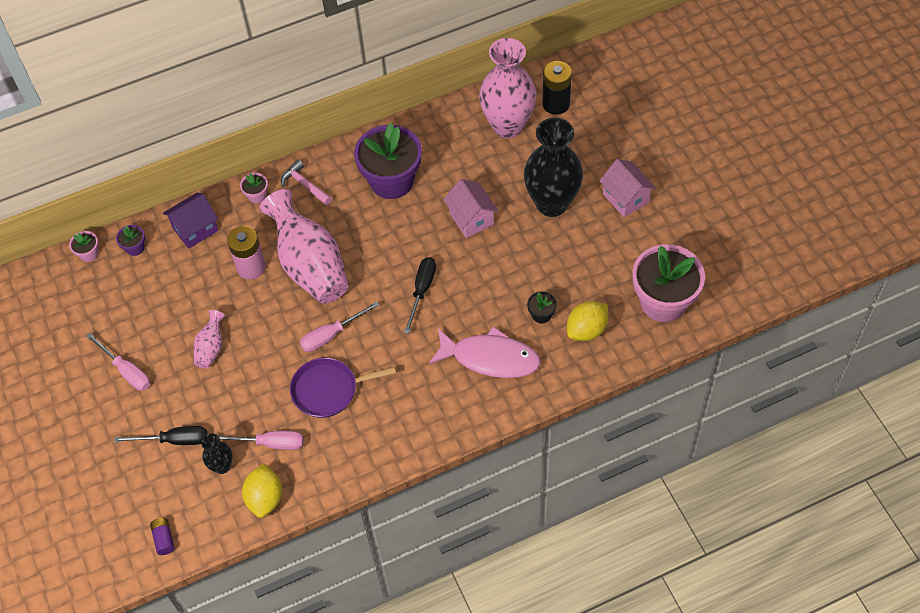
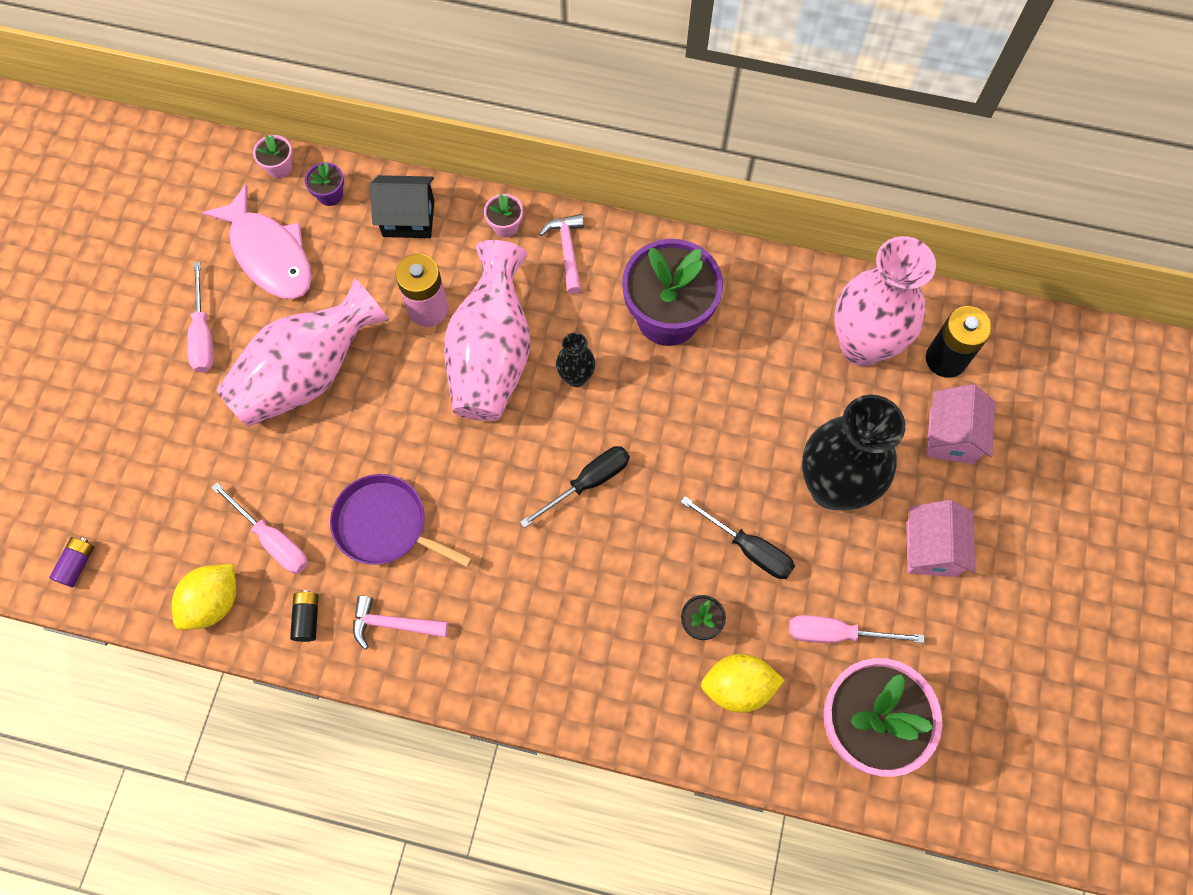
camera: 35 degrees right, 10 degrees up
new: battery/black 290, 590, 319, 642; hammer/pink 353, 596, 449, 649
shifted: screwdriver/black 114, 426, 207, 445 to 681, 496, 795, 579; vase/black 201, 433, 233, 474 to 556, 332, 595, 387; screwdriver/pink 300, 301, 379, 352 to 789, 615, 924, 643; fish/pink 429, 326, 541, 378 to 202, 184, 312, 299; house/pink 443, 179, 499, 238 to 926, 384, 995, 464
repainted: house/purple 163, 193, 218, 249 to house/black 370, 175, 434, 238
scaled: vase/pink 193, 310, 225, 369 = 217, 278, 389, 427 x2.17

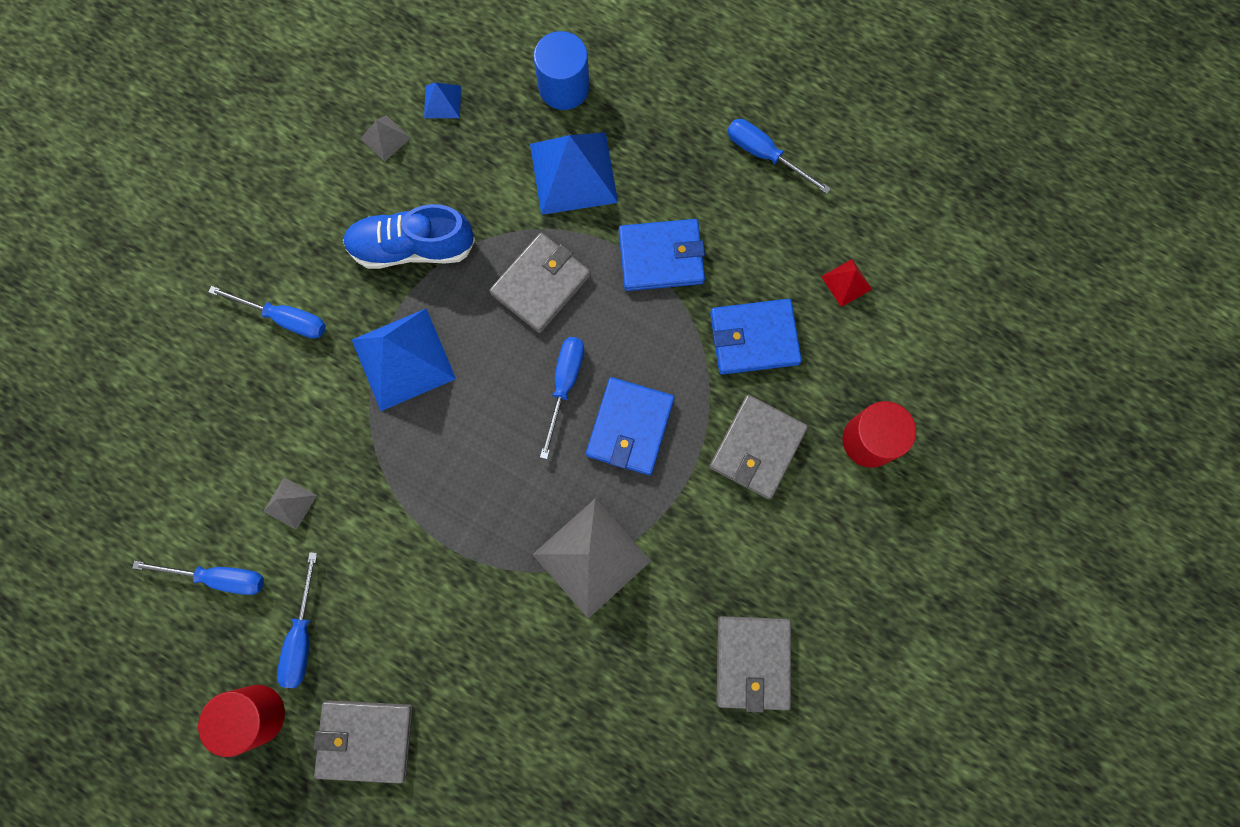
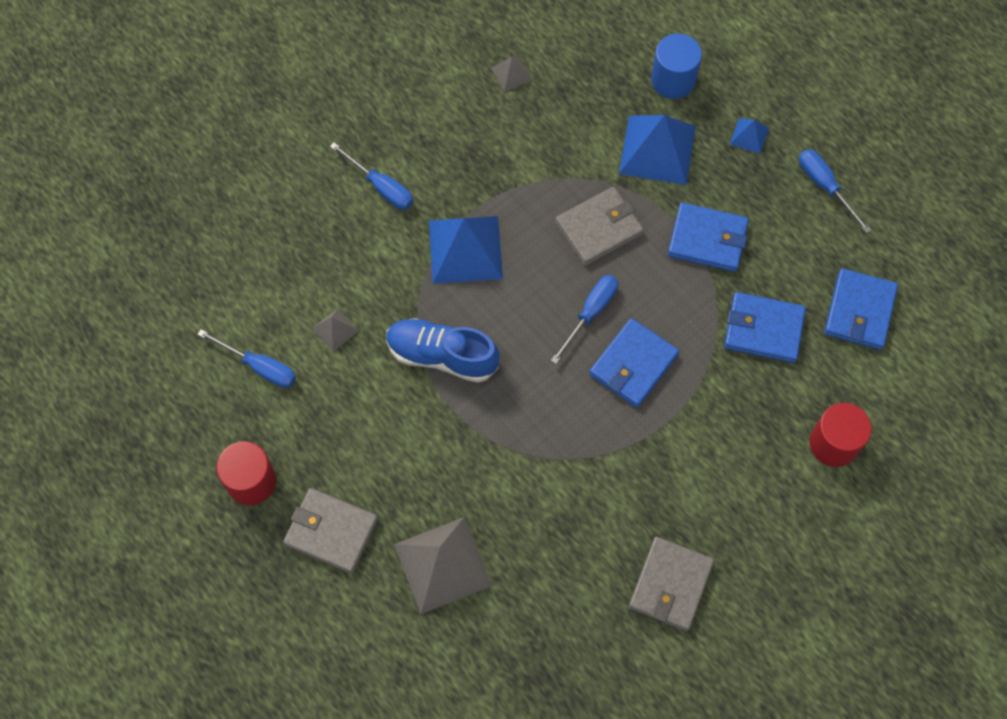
camera: 20 degrees right, 10 degrees down
gone: screwdriver/blue 277, 552, 317, 688; wallet/grey 709, 395, 808, 499
shifted: shoe/blue 343, 204, 475, 269 to 386, 318, 500, 383; pyramid/blue 424, 82, 461, 118 to 730, 118, 769, 154; pyramid/grey 532, 498, 651, 618 to 394, 517, 492, 614
swapped: pyramid/red 821, 259, 872, 307 to wallet/blue 824, 268, 898, 350

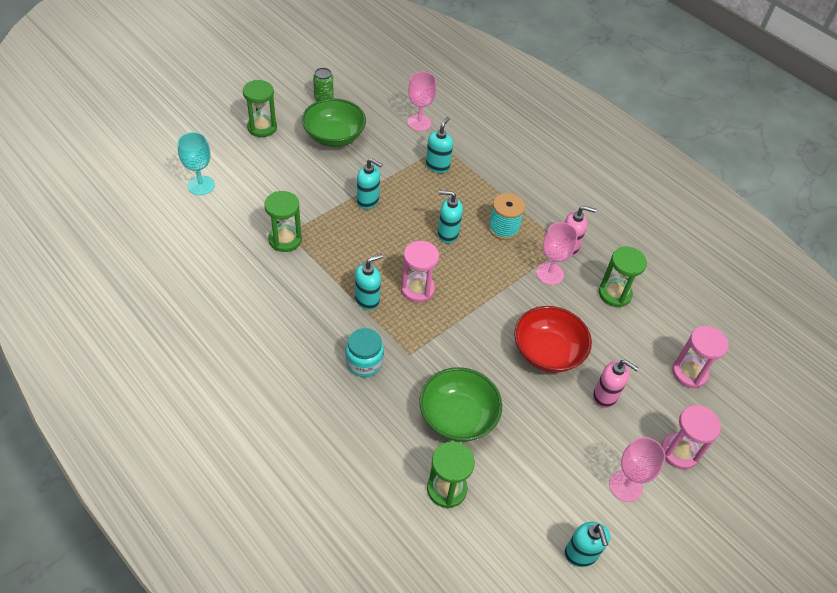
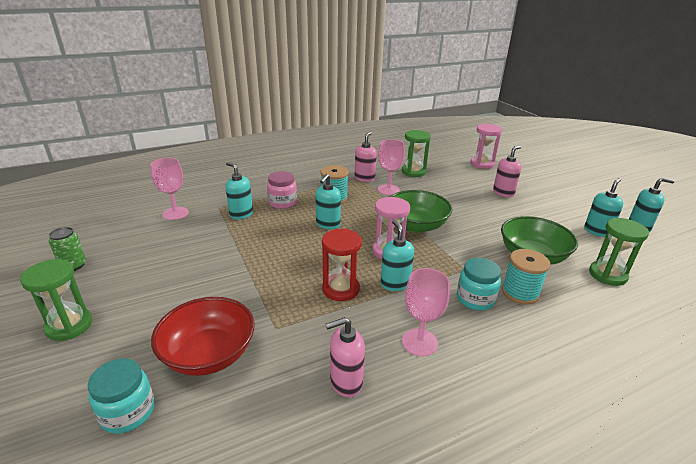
camera: 70 degrees left, 20 degrees down
gone: hourglass/green 264, 191, 302, 252; hourglass/pink 661, 405, 721, 469
new: jar/pink 267, 171, 297, 209; hourglass/red 322, 229, 362, 301; soap dispenser/pink 326, 317, 365, 397; spool/turquoise 502, 249, 550, 305
shifted: bowl/green 302, 98, 366, 147 to 390, 190, 453, 233; soap dispenser/turquoise 357, 158, 383, 209 to 584, 178, 623, 237; bowl/red 514, 306, 592, 373 to 151, 297, 255, 376; goblet/pink 609, 437, 666, 502 to 402, 268, 450, 356
swapped: goblet/turquoise 178, 132, 215, 195 to jar/turquoise 87, 358, 155, 434

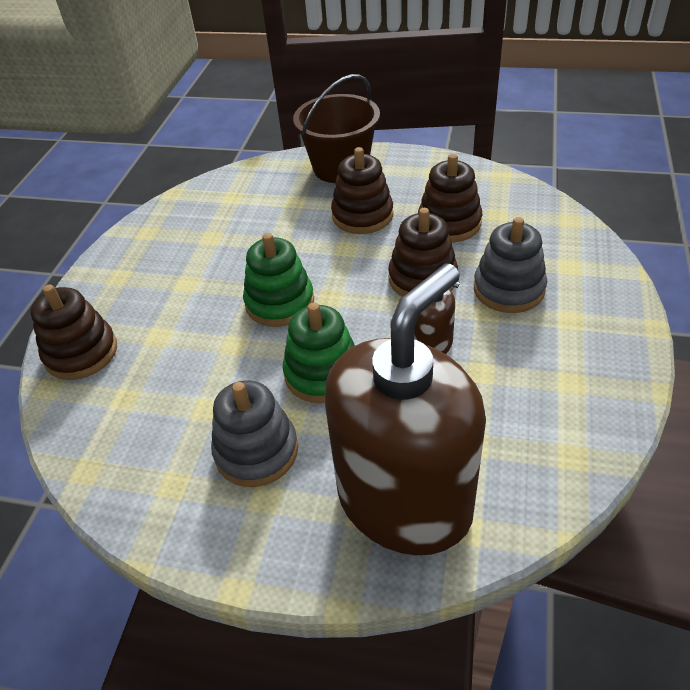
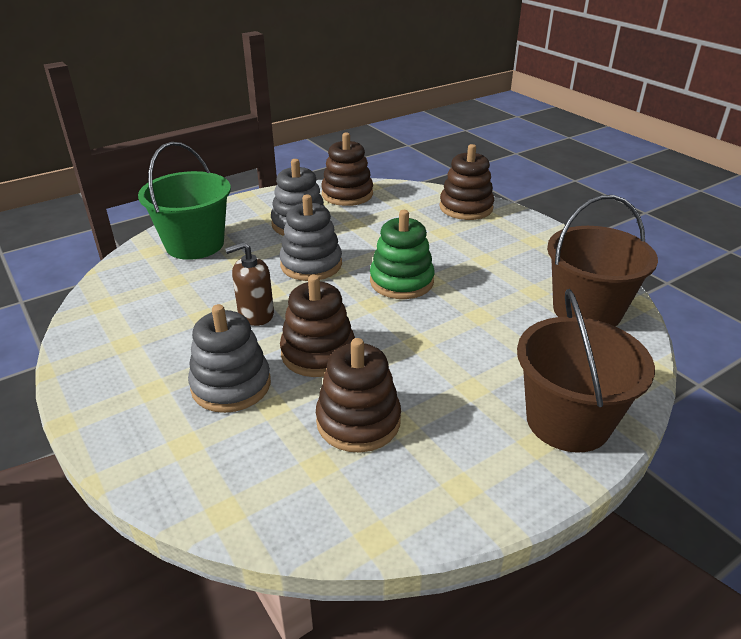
camera: 130 degrees right, 10 degrees down
new: bucket/brown 547, 195, 658, 326
shifted: stacking toy/brown 331, 147, 393, 234 to 321, 133, 373, 206
swapped: soap dispenser/brown 325, 263, 486, 555 to bucket/green 138, 142, 231, 260
repainted: stacking toy/green 283, 303, 355, 403 to stacking toy/grey 280, 194, 342, 281

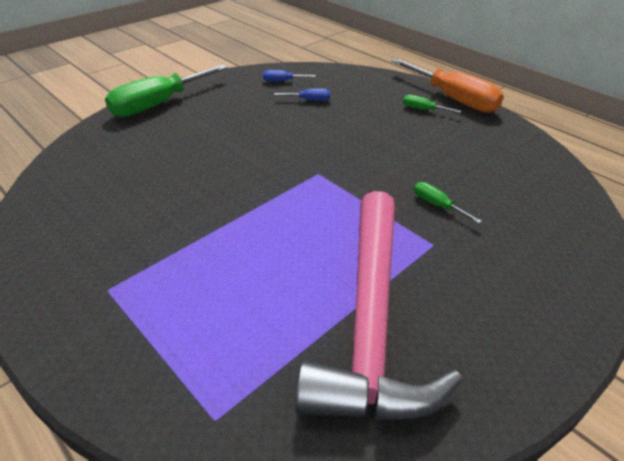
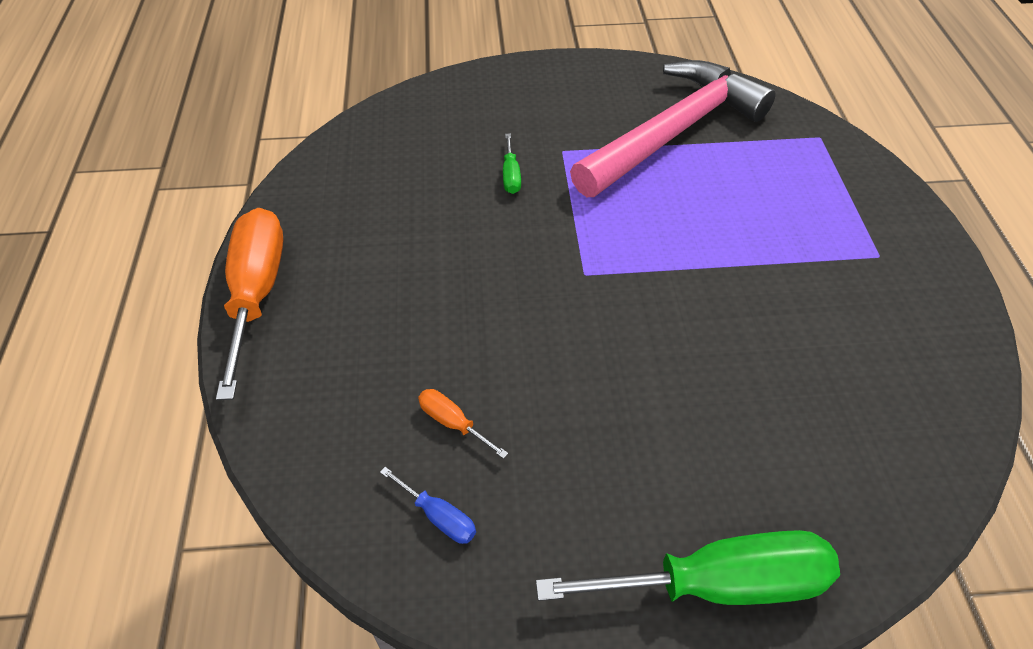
camera: 140 degrees left, 10 degrees up
gone: screwdriver/green 403, 95, 461, 113
repainted: screwdriver/blue 274, 89, 330, 101 to screwdriver/orange 418, 389, 508, 459

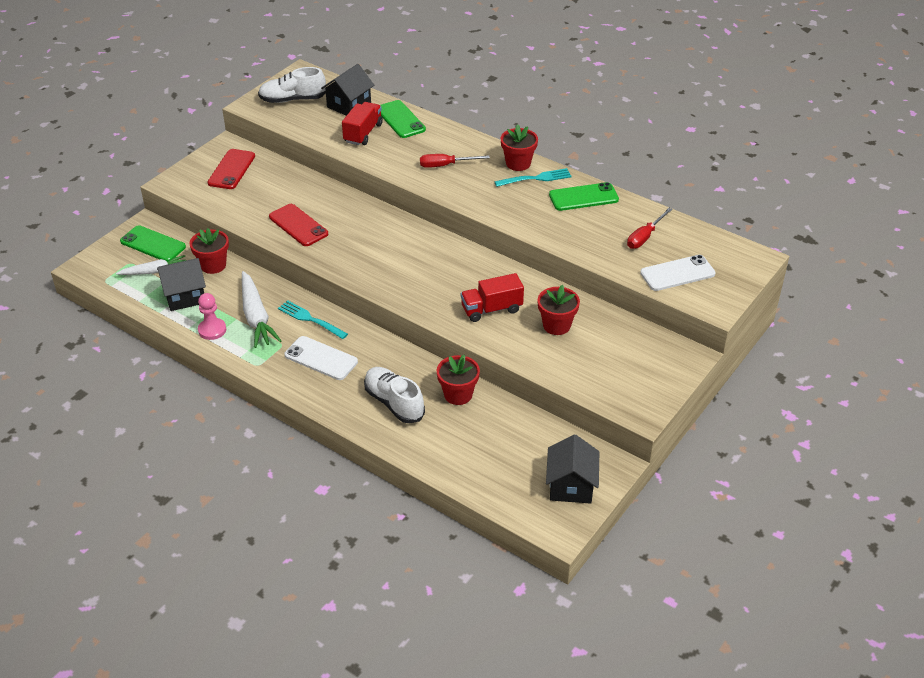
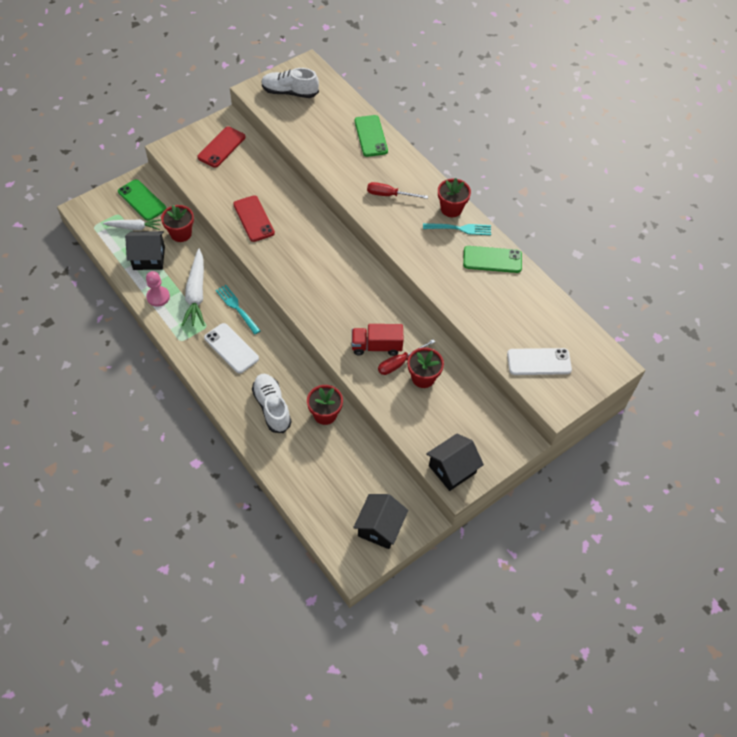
camera: 15 degrees right, 15 degrees up
gone: truck/red 342, 102, 383, 145
shifted: house/black 321, 64, 374, 116 to 426, 434, 484, 491; screwdriver/red 627, 208, 673, 249 to 378, 339, 435, 375

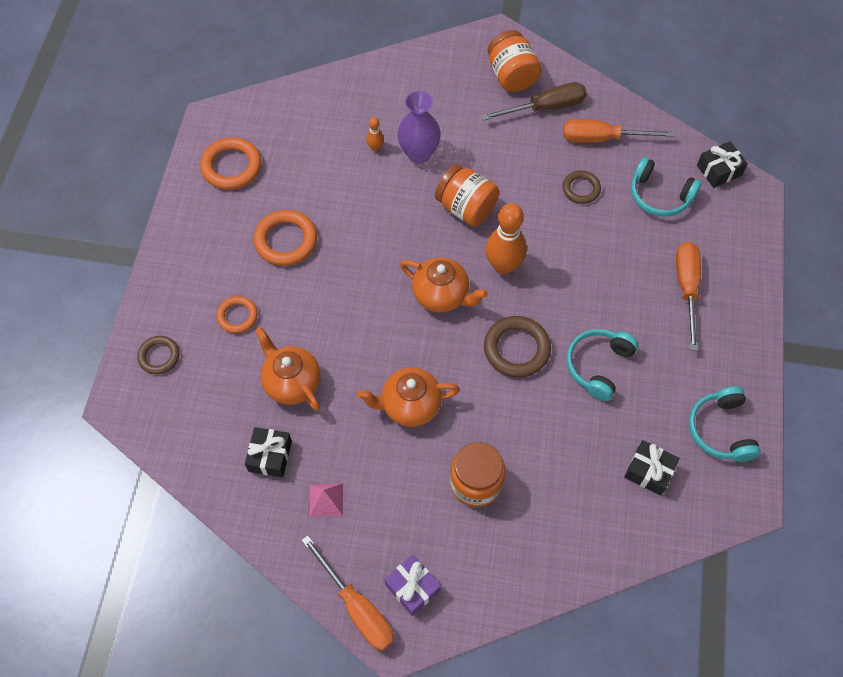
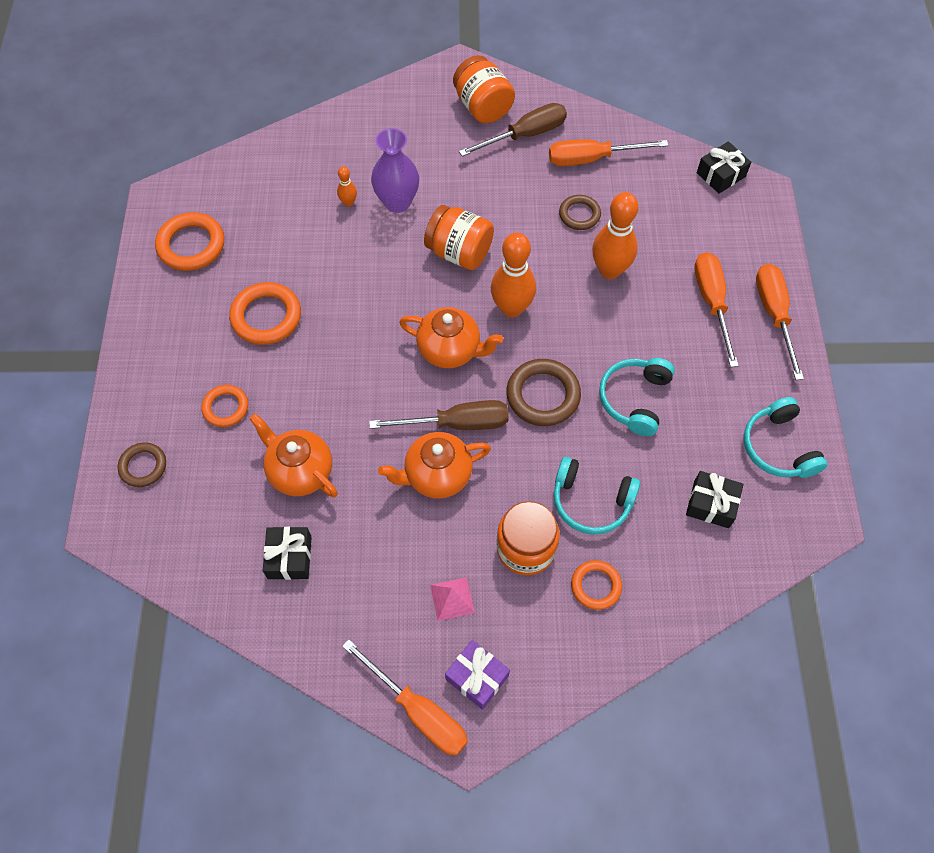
camera: 10 degrees left, 0 degrees up
new: screwdriver/brown 369, 400, 509, 430; ring/orange 571, 560, 622, 610; bowling pin/orange 592, 192, 639, 279; screwdriver/orange 756, 264, 804, 380
shifted: pyramid/pink 310, 484, 343, 517 to 430, 577, 475, 621; headphones/turquoise 631, 157, 701, 217 to 554, 457, 640, 535

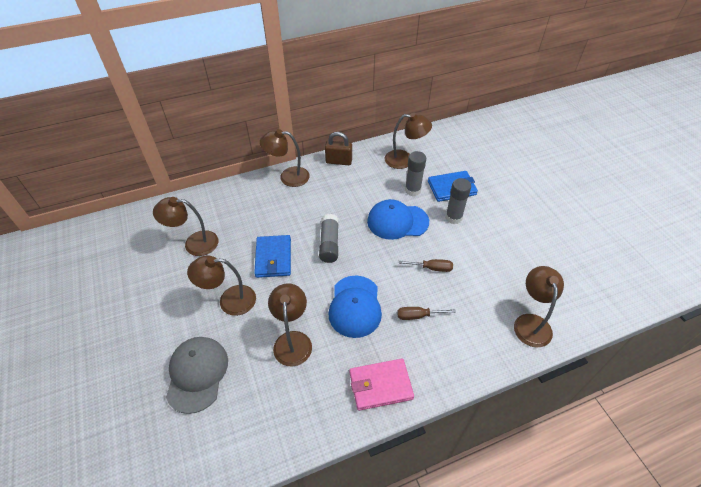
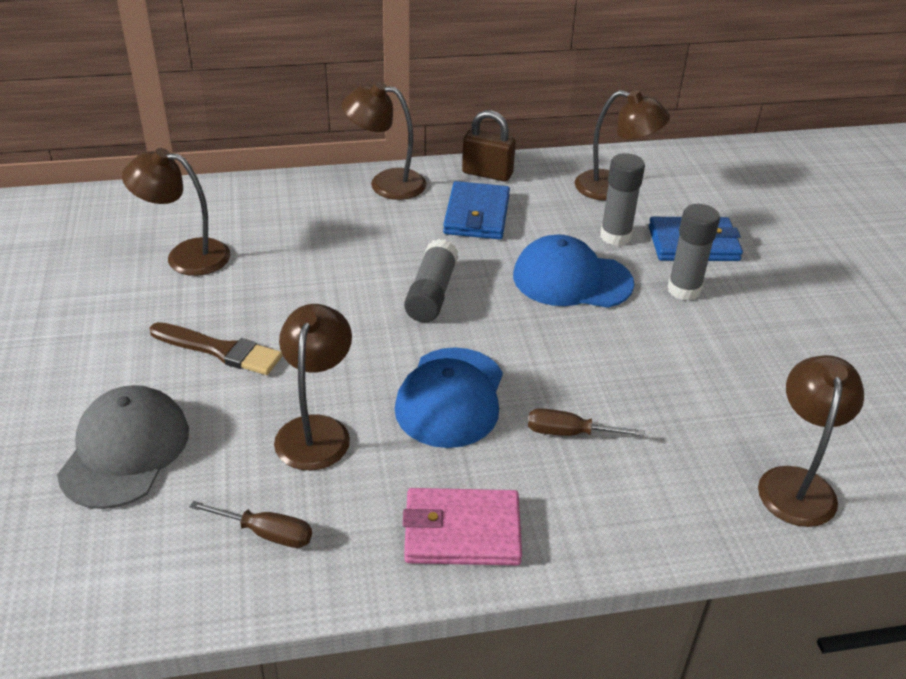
camera: 10 degrees right, 10 degrees down
shifted: wallet/blue 254, 235, 291, 278 to 443, 181, 510, 240; screwdriver/brown 398, 259, 453, 272 to 190, 501, 312, 548
swapped: lamp/brown 187, 255, 256, 316 to brush/brown 149, 322, 282, 375

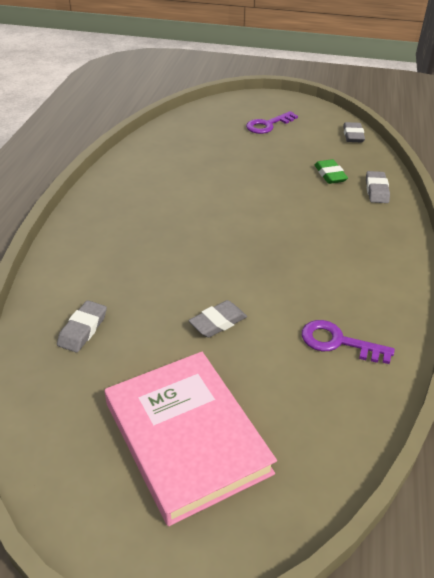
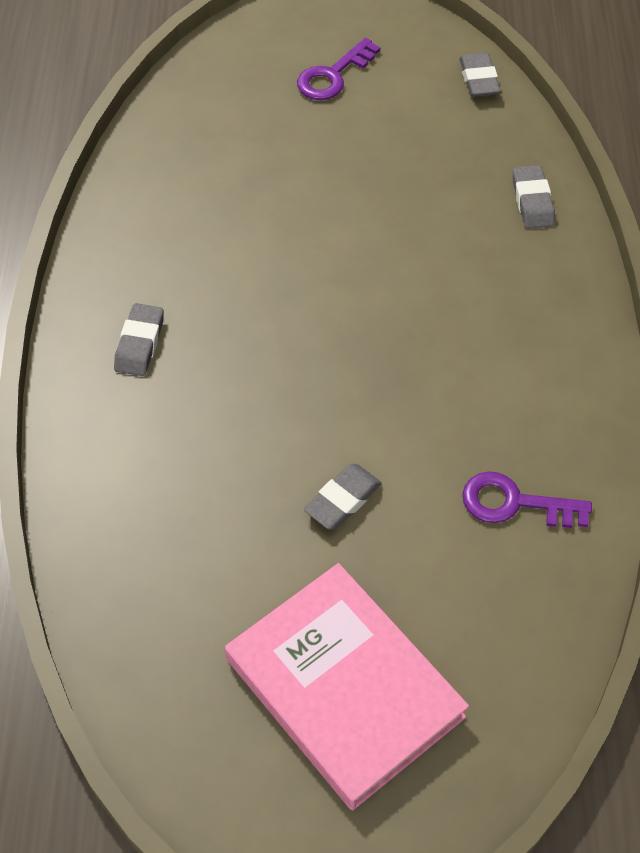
camera: 10 degrees left, 15 degrees up
gone: eraser/green 315, 159, 348, 184
shifted: eraser/grey 57, 300, 107, 353 to 114, 303, 164, 376

